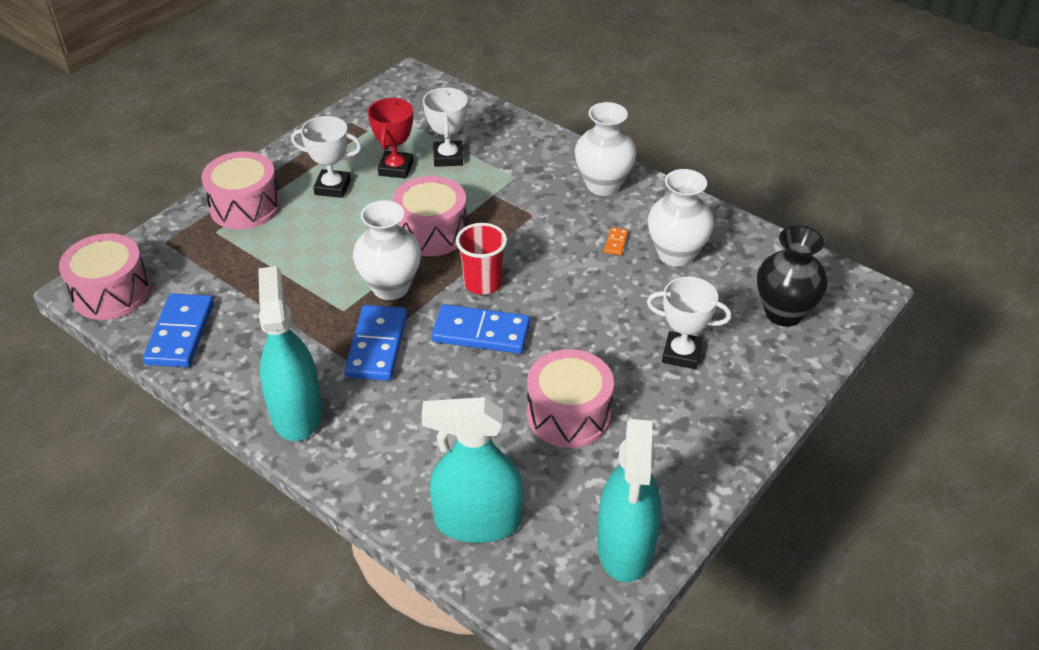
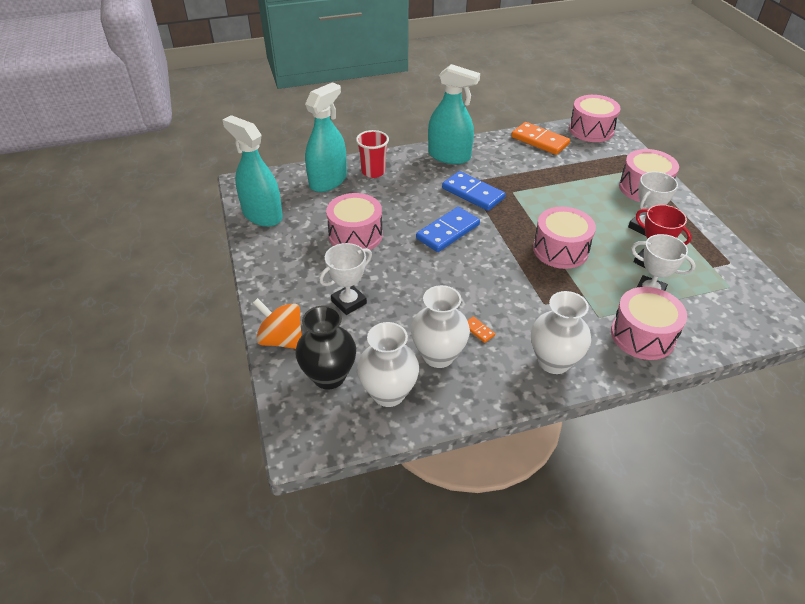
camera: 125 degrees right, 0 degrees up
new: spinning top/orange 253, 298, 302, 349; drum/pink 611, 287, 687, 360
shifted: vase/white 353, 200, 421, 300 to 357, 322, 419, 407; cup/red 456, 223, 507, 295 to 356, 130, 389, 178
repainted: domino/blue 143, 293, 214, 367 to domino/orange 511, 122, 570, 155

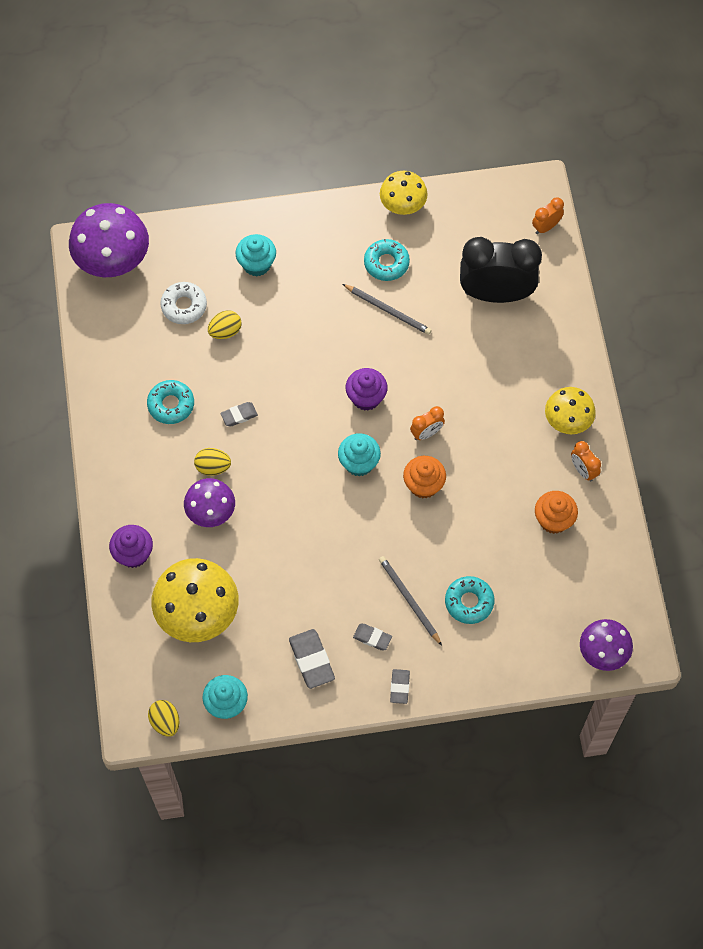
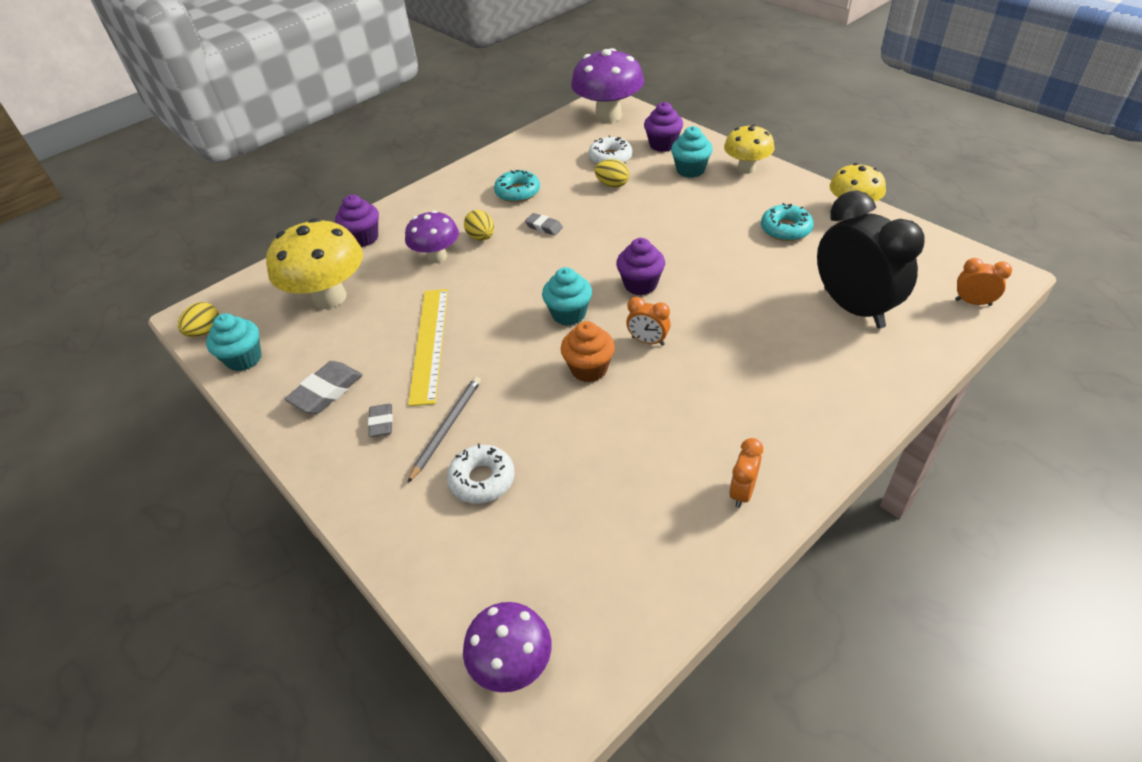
camera: 60 degrees right, 20 degrees down
gone: pencil/grey 343, 284, 432, 335; eraser/grey 390, 669, 410, 704; cupcake/orange 535, 491, 578, 534
new: ruler/yellow 408, 289, 448, 406; cupcake/purple 644, 102, 683, 152
shifted: mushroom/yellow 545, 387, 596, 434 to 724, 124, 774, 174
repainted: donut/turquoise 445, 576, 494, 624 to donut/white 447, 444, 515, 504

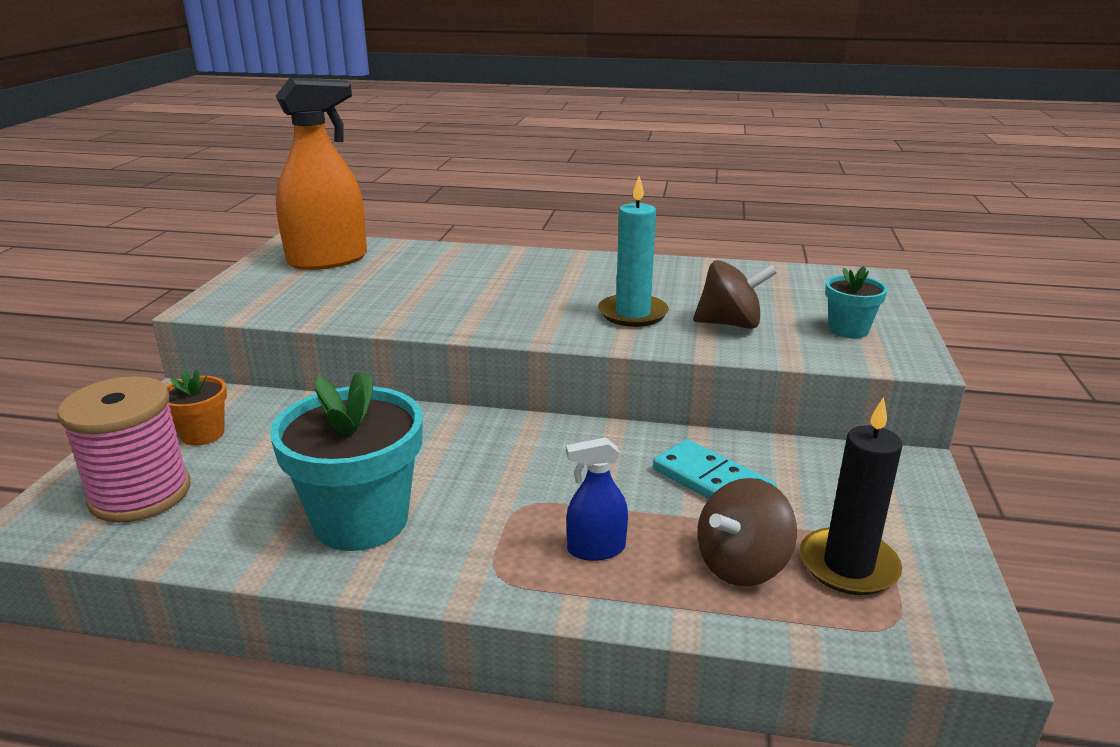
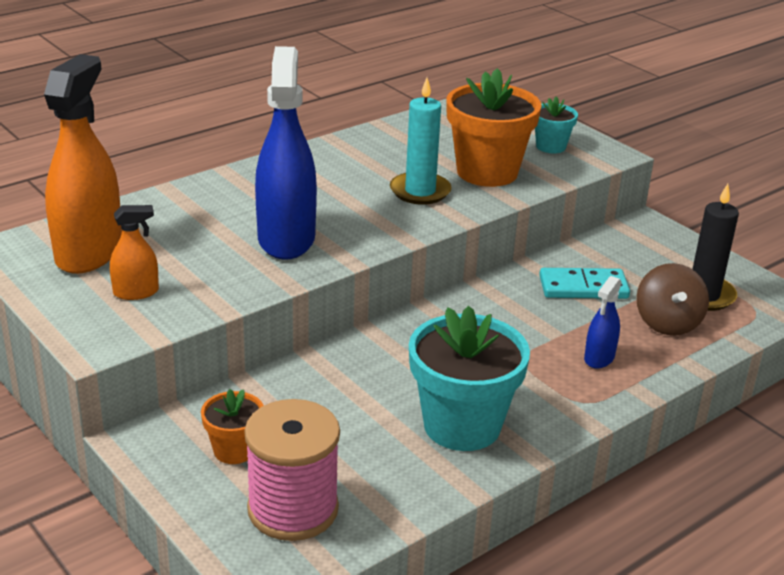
camera: 50 degrees left, 5 degrees up
new: spray bottle/orange 110, 205, 159, 300; spray bottle/blue 255, 46, 317, 260
swapped: spinning top/brown 693, 260, 777, 329 to flower pot/orange 446, 68, 541, 187

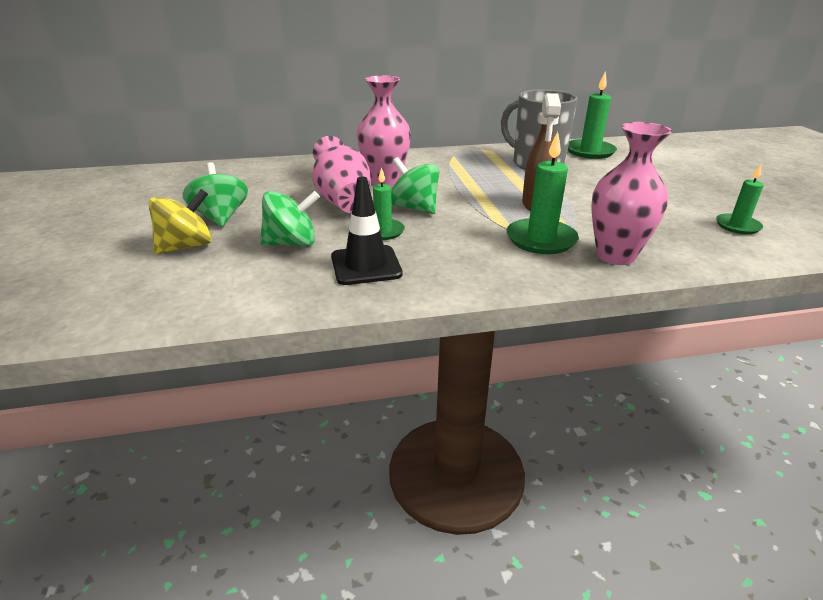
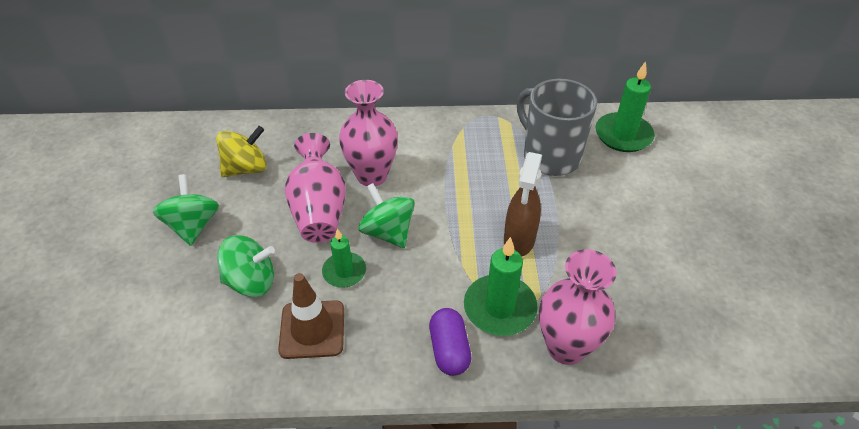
camera: 10 degrees right, 15 degrees up
gone: candle/green 716, 164, 764, 234
new: capsule/purple 429, 308, 471, 376
shifted: spinning top/yellow 148, 189, 212, 254 to 216, 126, 267, 177
repainted: traffic cone/black 331, 177, 403, 285 to traffic cone/brown 278, 273, 344, 359

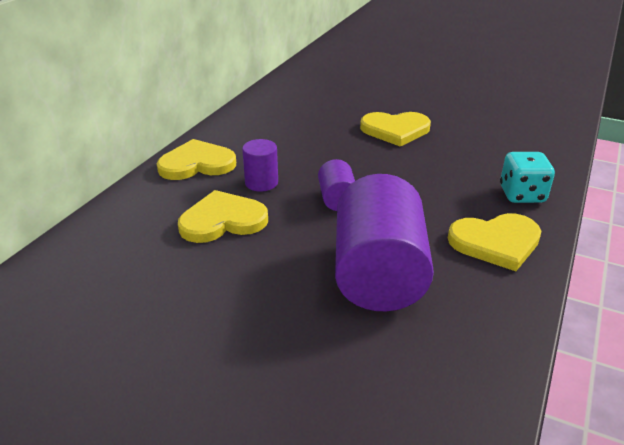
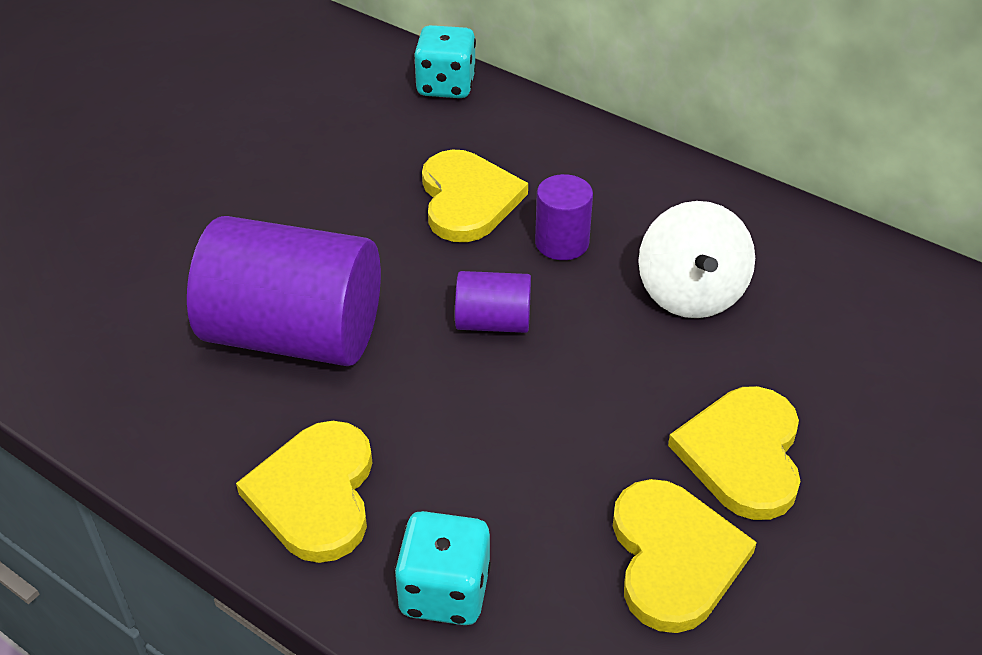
camera: 100 degrees right, 10 degrees up
new: dice/turquoise 414, 25, 476, 98; spinning top/white 638, 201, 755, 318
shifted: heart/yellow 157, 139, 236, 180 to 613, 479, 757, 633

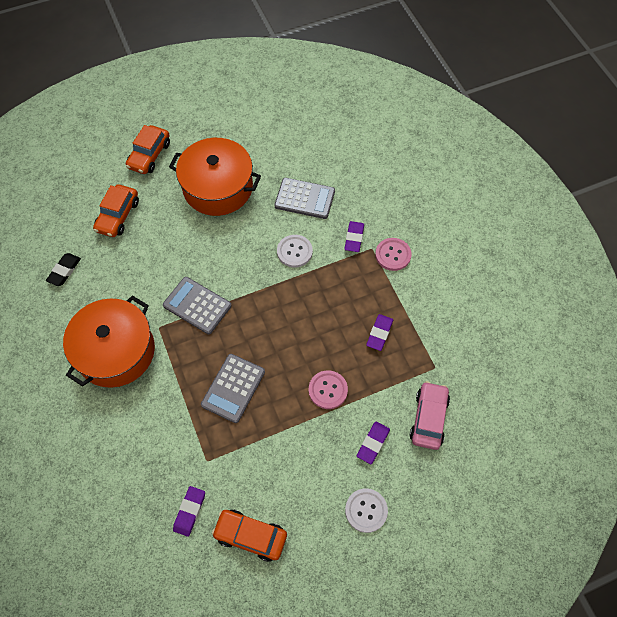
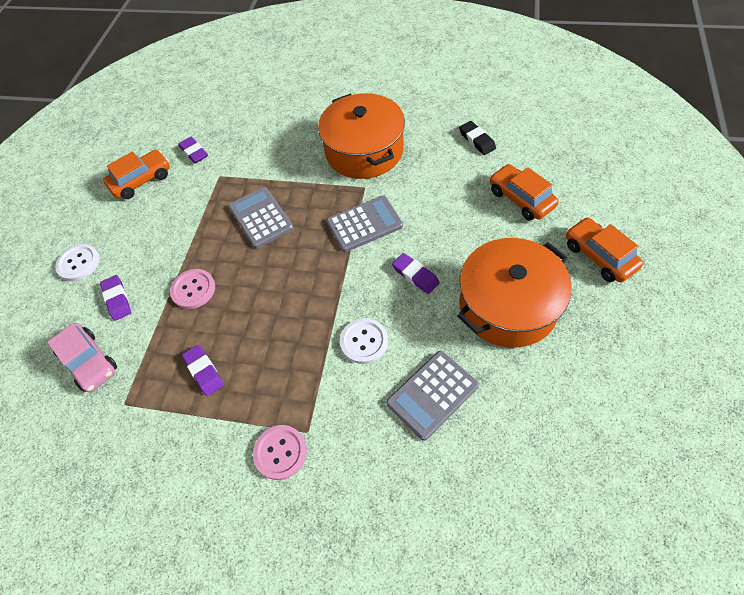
camera: 130 degrees right, 5 degrees down
shifted: eraser/purple 344, 221, 364, 252 to 392, 253, 440, 294

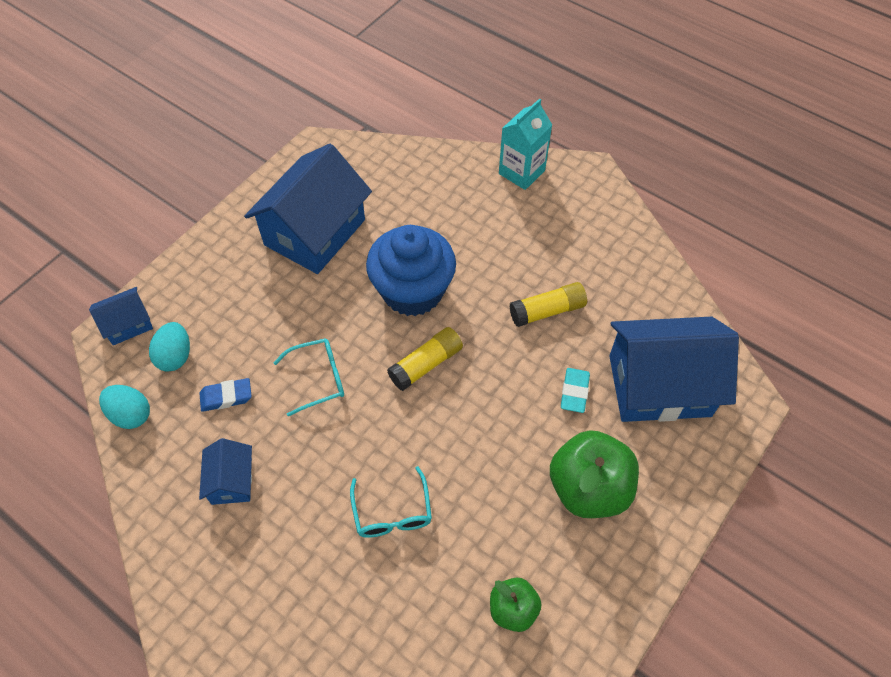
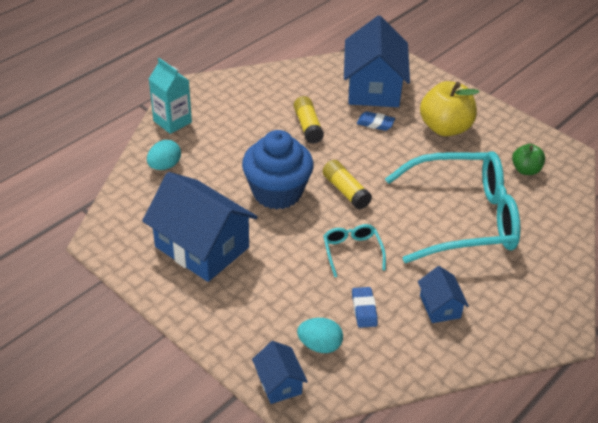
camera: 85 degrees left, 15 degrees down
shifted: egg/turquoise 99, 385, 150, 429 to 147, 140, 181, 170
repainted: apple/green 550, 430, 639, 518 to apple/yellow 420, 81, 479, 136; eraser/turquoise 561, 368, 590, 413 to eraser/blue 357, 111, 395, 131
rotated: house/blue 199, 438, 252, 505 = 418, 266, 469, 323 75 degrees clockwise
scaled: glasses/turquoise 350, 466, 432, 538 = 385, 151, 521, 263 x2.37

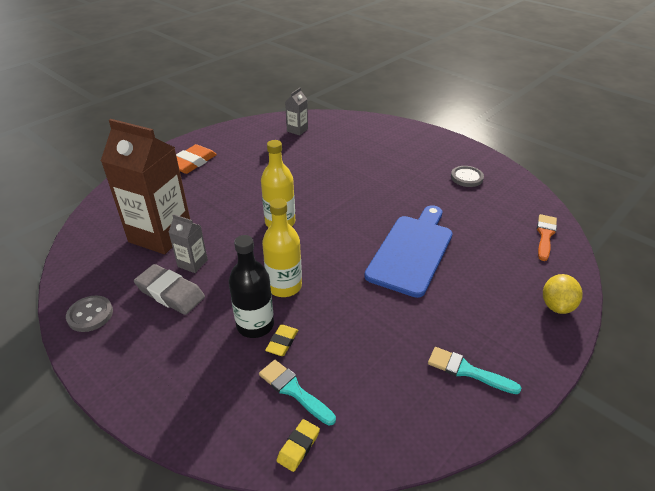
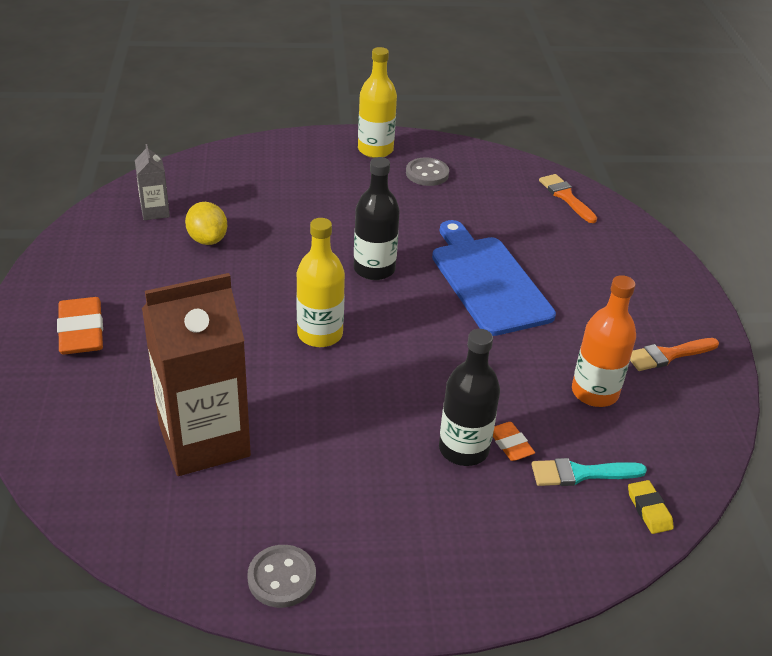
camera: 50 degrees left, 0 degrees up
gone: eraser/grey 134, 264, 205, 315; carton/grey 168, 214, 208, 273
new: bottle/black 354, 157, 400, 280; bottle/orange 572, 275, 636, 407
shifted: bottle/yellow 262, 198, 302, 297 to 358, 47, 397, 158; lemon/yellow 543, 274, 582, 314 to 185, 202, 227, 245
repainted: eraser/yellow 265, 325, 298, 356 to eraser/orange 493, 422, 535, 461; brush/turquoise 428, 347, 521, 394 to brush/orange 630, 338, 719, 371

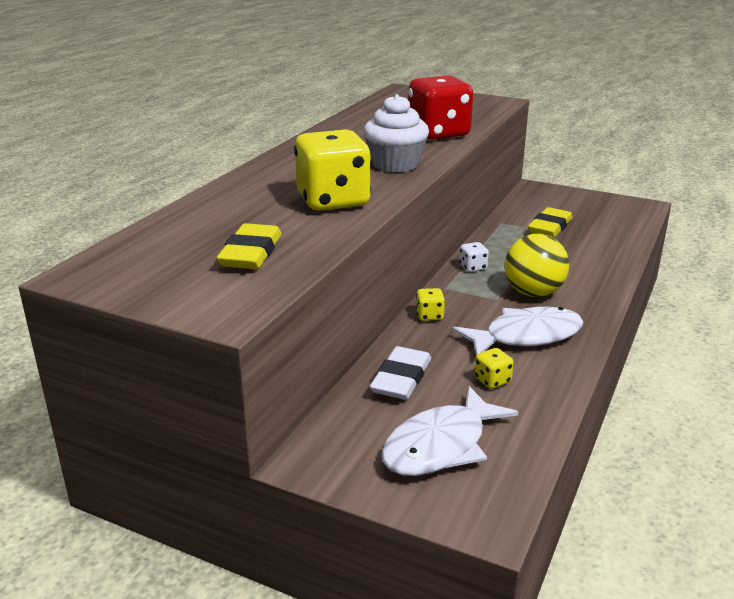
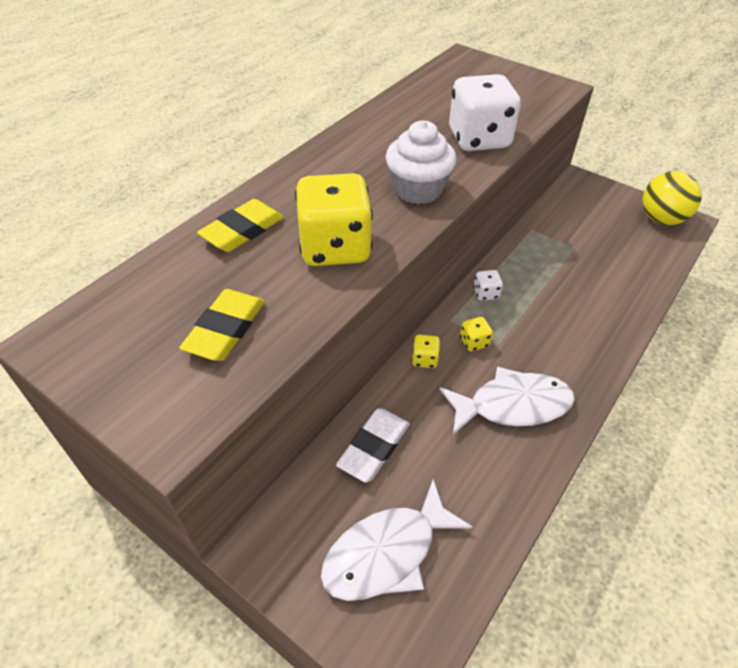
camera: 10 degrees right, 20 degrees up
shifted: dice/yellow 475, 348, 514, 389 to 460, 317, 493, 351; ball/yellow 505, 234, 569, 297 to 642, 171, 702, 225; eraser/yellow 528, 207, 572, 238 to 197, 199, 284, 252
repainted: dice/red 408, 75, 473, 140 to dice/white 449, 74, 521, 151

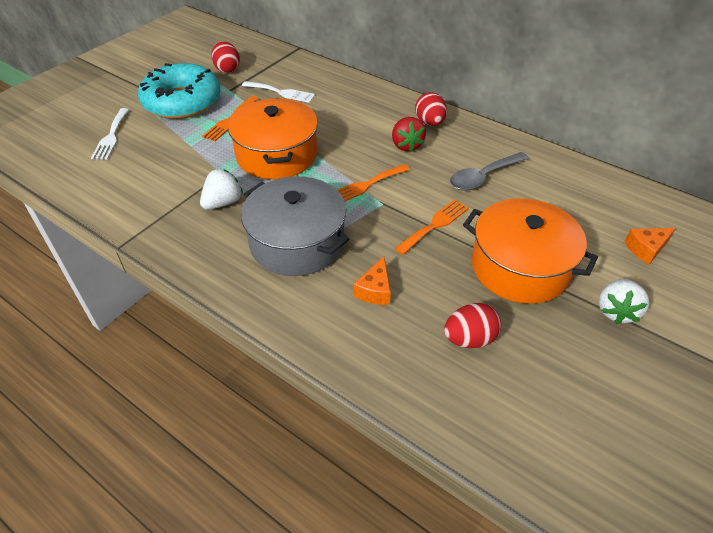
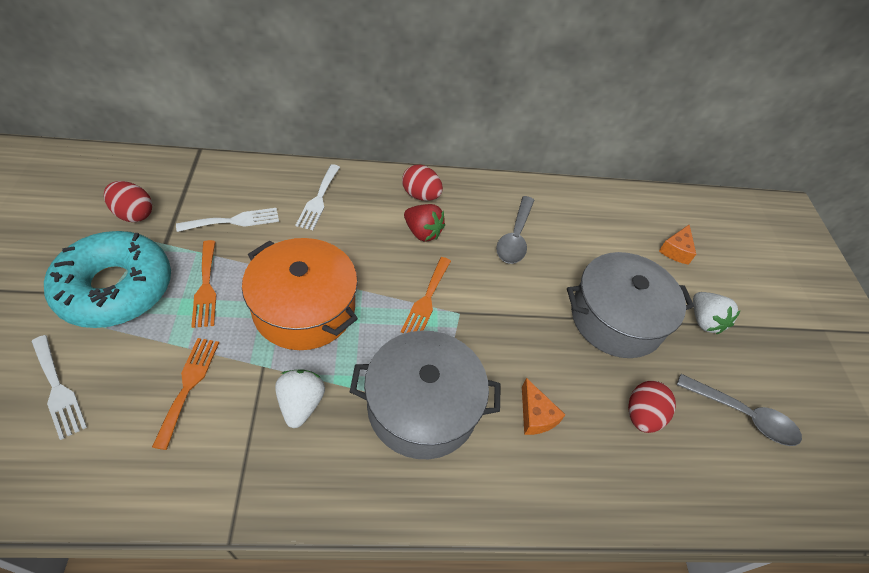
camera: 45 degrees left, 5 degrees up
new: fork/white 295, 164, 340, 230; spoon/grey 677, 374, 802, 446
shifted: fork/orange 395, 199, 469, 255 to 152, 338, 219, 450
repainted: pot/orange 463, 198, 598, 304 to pot/grey 567, 252, 694, 358

